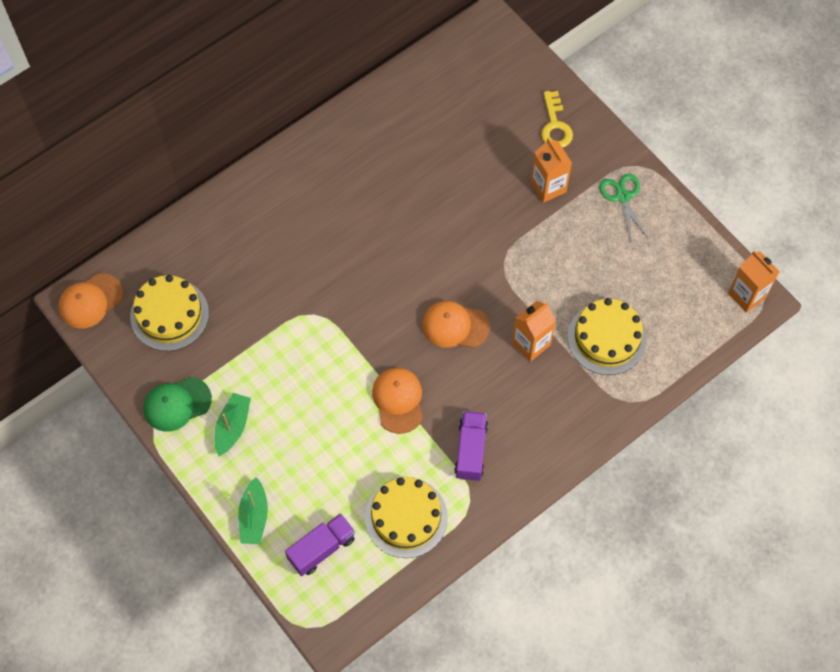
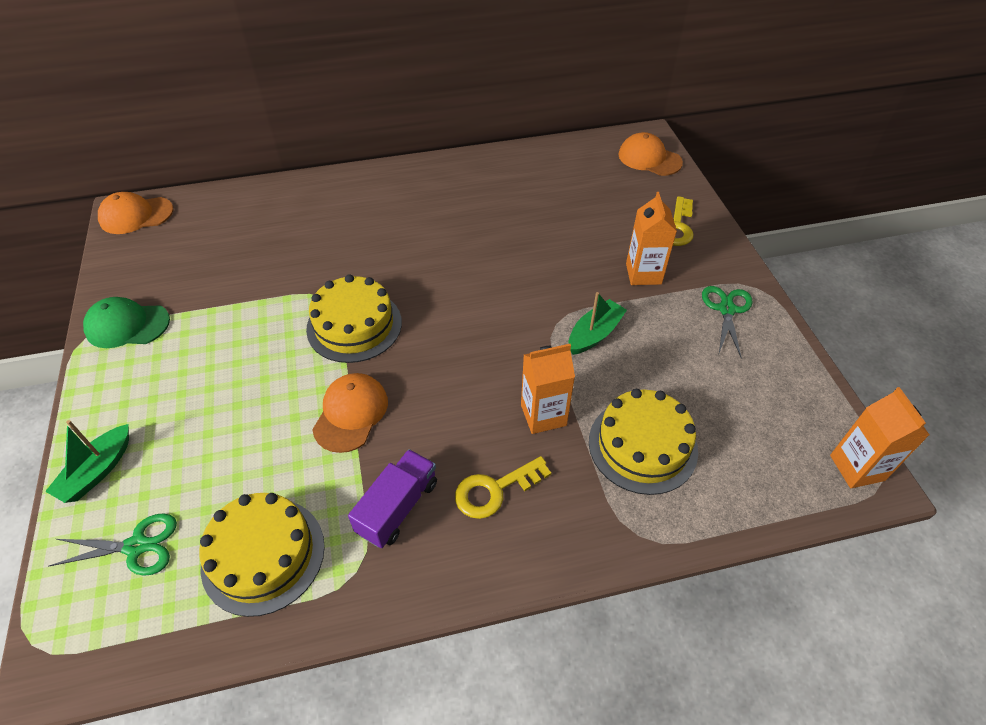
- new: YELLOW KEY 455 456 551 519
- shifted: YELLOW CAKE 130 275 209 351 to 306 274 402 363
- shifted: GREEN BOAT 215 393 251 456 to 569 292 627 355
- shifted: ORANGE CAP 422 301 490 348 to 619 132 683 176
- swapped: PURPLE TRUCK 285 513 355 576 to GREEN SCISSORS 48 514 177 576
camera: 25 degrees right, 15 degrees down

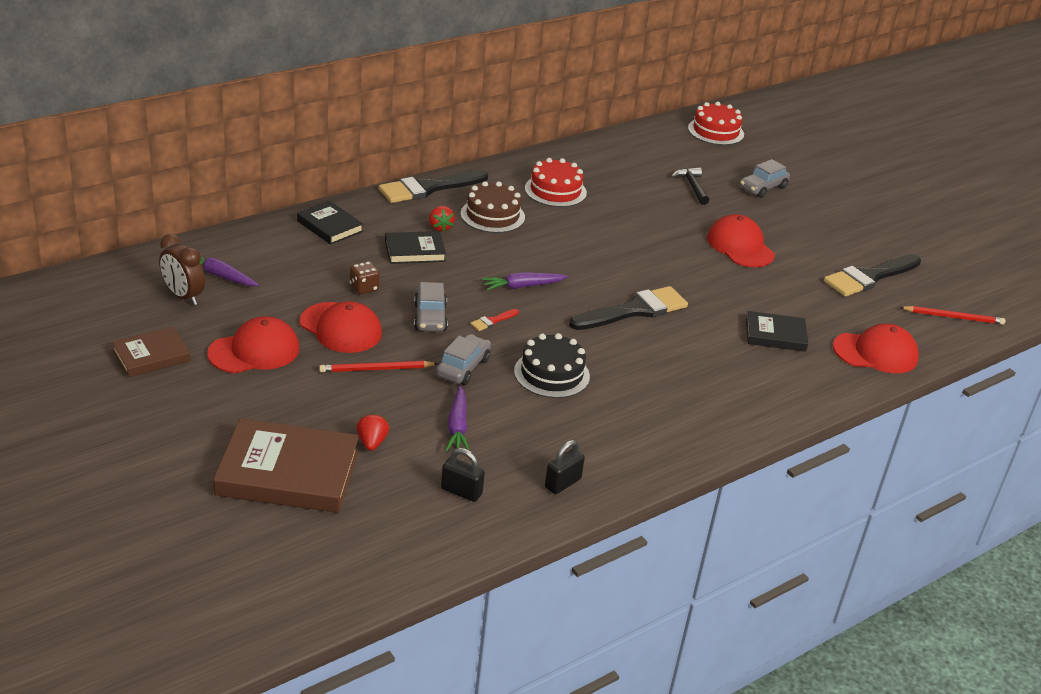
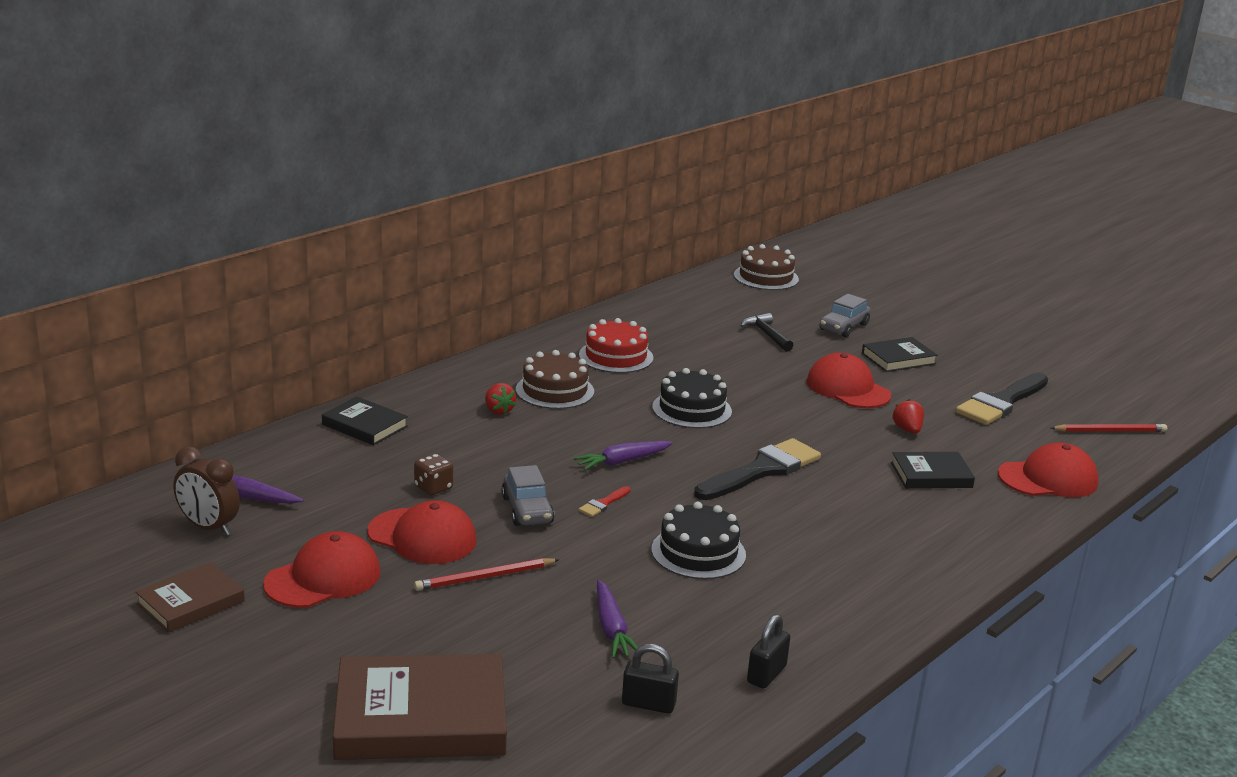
- gone: BLACK BRUSH 379 170 488 203
- gone: GREY CAR 436 334 491 385
- new: BLACK CAKE 652 368 732 428
- shifted: RED STRAWBERRY 356 413 389 451 to 893 399 924 434
- shifted: BLACK BOOK 385 231 446 264 to 862 337 938 372
- repainted: RED CAKE 688 102 744 145 to BROWN CAKE 734 244 799 290
camera: 10 degrees left, 10 degrees down

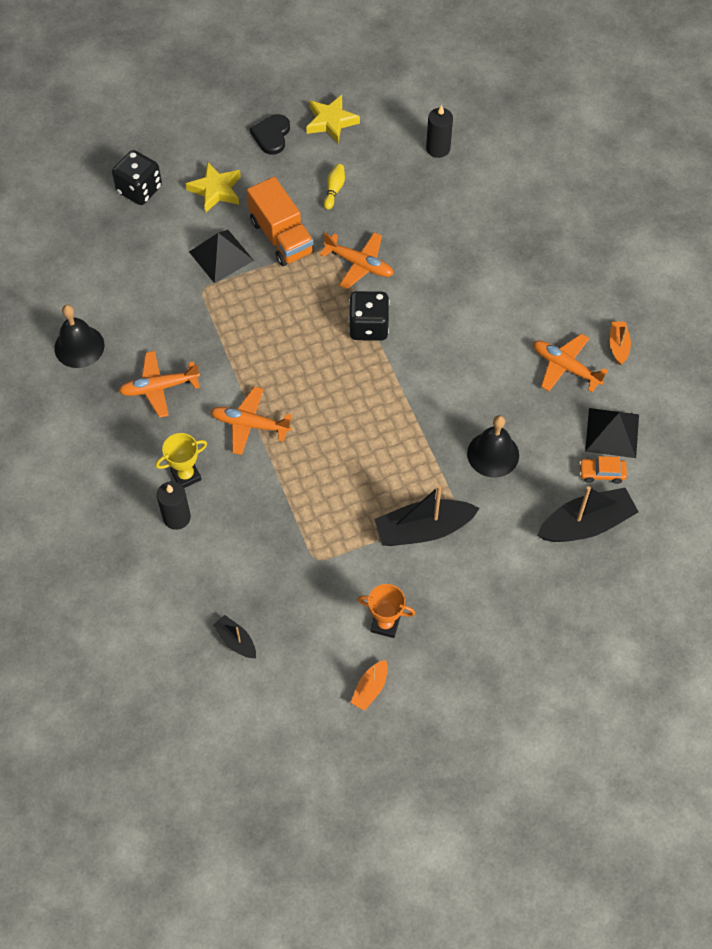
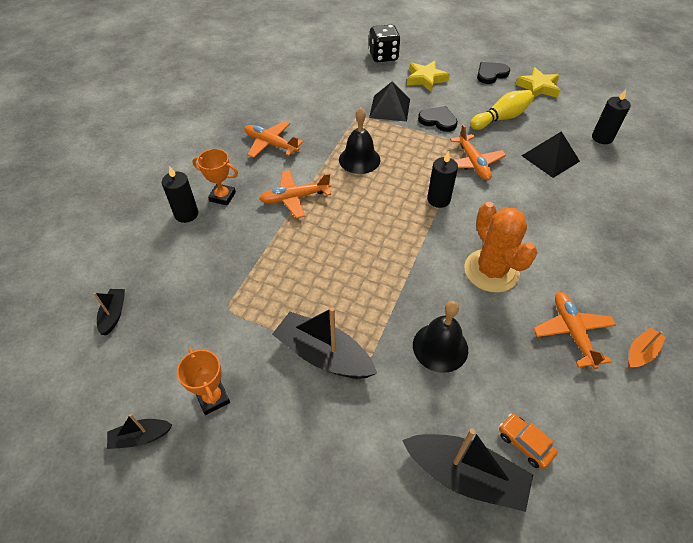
- new: ORANGE CACTUS 464 202 538 293
- shifted: BLACK BELL 54 305 105 368 to 339 107 380 174
- shifted: BLACK PYRAMID 585 408 639 458 to 522 131 580 178
- swapped: ORANGE TRUCK 247 177 314 266 to BLACK HEART 418 106 458 132
- swapped: BLACK DICE 349 291 390 341 to BLACK CANDLE 427 151 458 208
- repainted: YELLOW TROPHY 155 433 207 488 to ORANGE TROPHY 192 149 238 206
- repainted: ORANGE BOAT 350 660 388 711 to BLACK BOAT 107 414 172 449
- rotated: ORANGE PLANE 210 387 292 455 = 259 170 331 218 75 degrees counterclockwise
- scaled: YELLOW BOWLING PIN 324 164 345 210 = 470 90 534 130 x1.73
camera: 45 degrees right, 10 degrees down

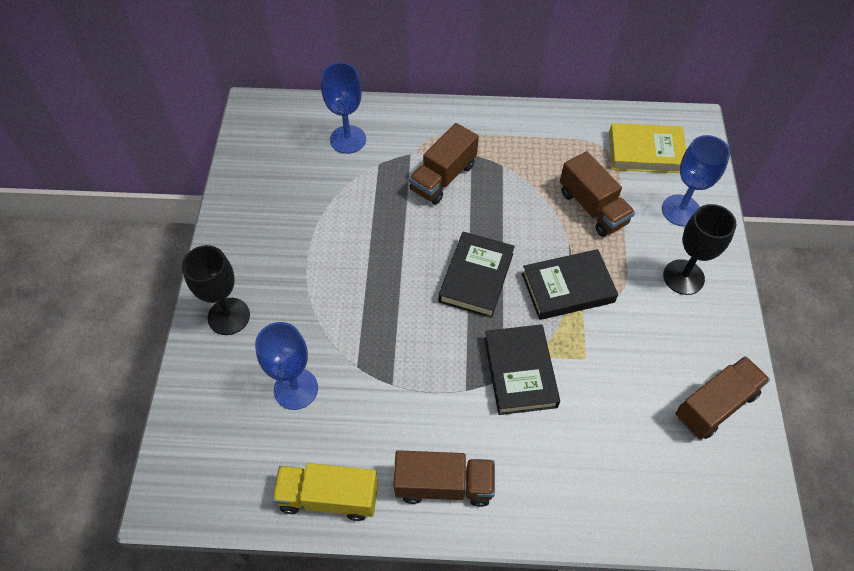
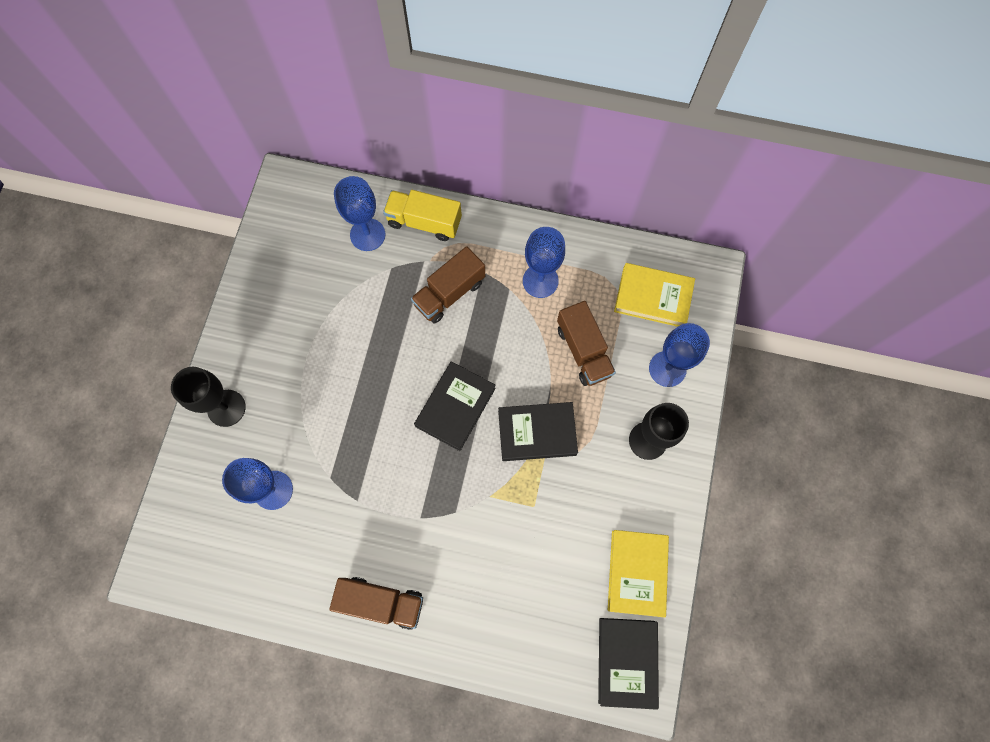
- new: BLUE GOBLET 523 227 565 298
- shifted: YELLOW TRUCK 272 463 378 521 to 383 190 462 241
- shifted: BLACK BOOK 484 324 560 415 to 598 618 659 710
- swapped: BROWN TRUCK 675 356 770 439 to YELLOW BOOK 608 530 669 618
camera: 10 degrees right, 15 degrees up

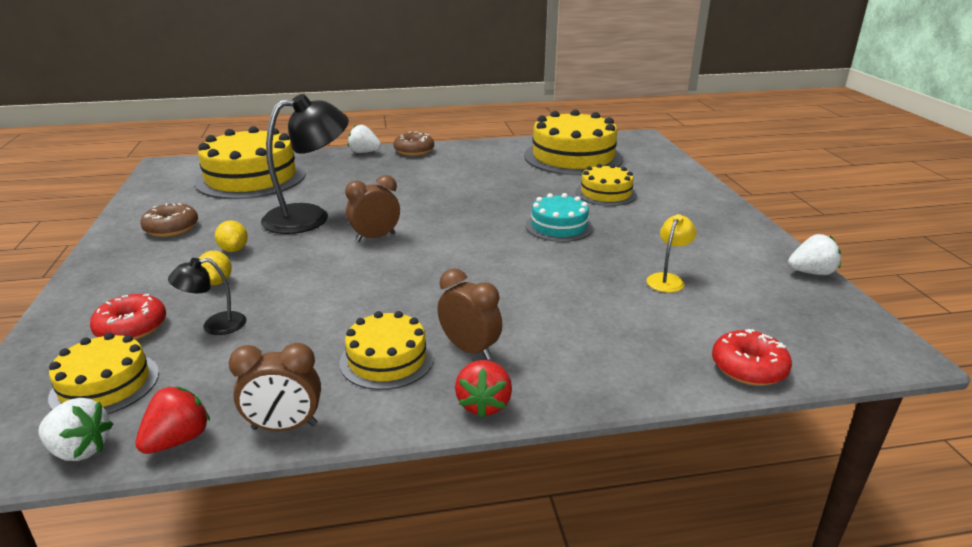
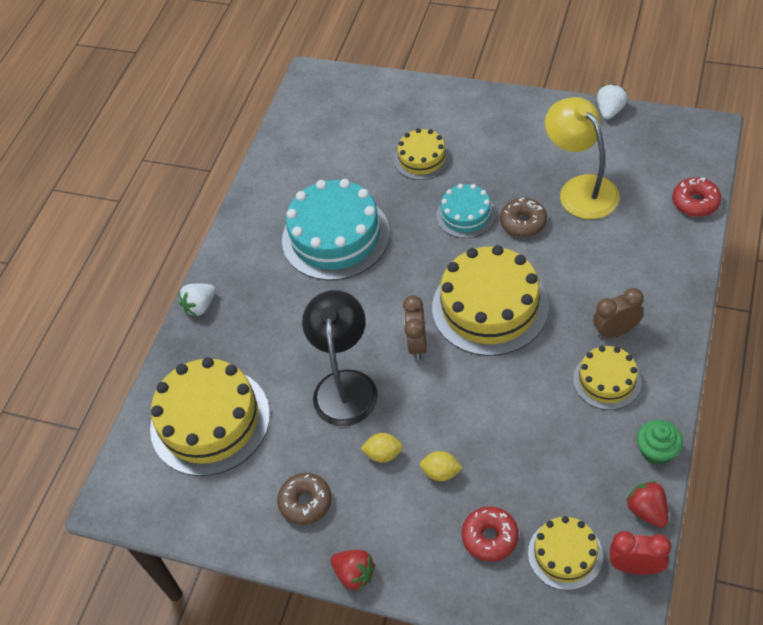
- gone: BLACK LAMP 168 258 246 335
- new: TURQUOISE CAKE 282 179 390 281
- shifted: BROWN DONUT 394 132 434 156 to 500 198 547 237
- shifted: RED STRAWBERRY 455 360 512 418 to 331 550 375 591
- shifted: YELLOW CAKE 524 110 623 175 to 432 245 549 356
- swapped: WHITE STRAWBERRY 38 398 113 461 to RED CLOCK 610 531 672 575
- swapped: BROWN CLOCK 229 343 321 431 to GREEN CUPCAKE 637 420 683 465
- scaled: YELLOW LAMP 647 214 697 293 = 545 97 620 219 x2.09
camera: 55 degrees left, 25 degrees up

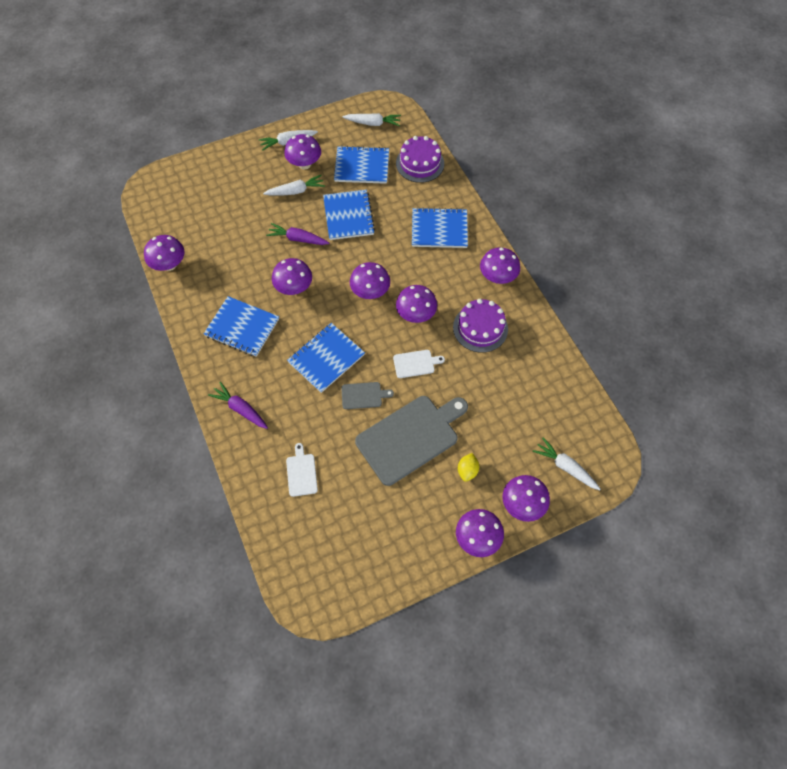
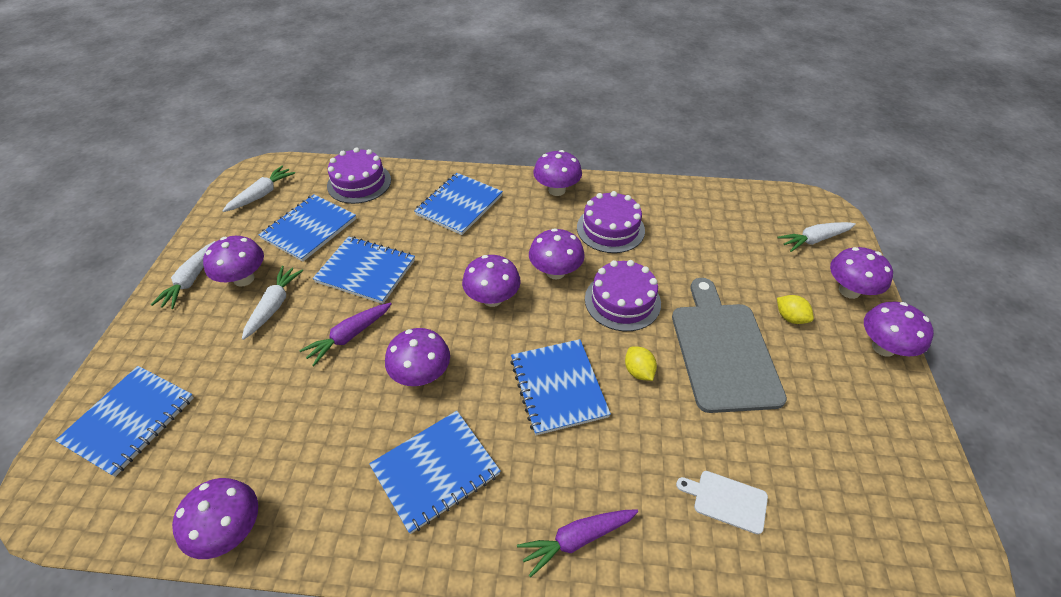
- new: BLUE NOTEBOOK 55 366 194 477
- swapped: GREY CUTTING BOARD 341 382 394 409 to YELLOW LEMON 625 346 657 381
- swapped: WHITE CUTTING BOARD 393 350 445 378 to PURPLE CAKE 585 260 661 331
camera: 60 degrees left, 15 degrees down

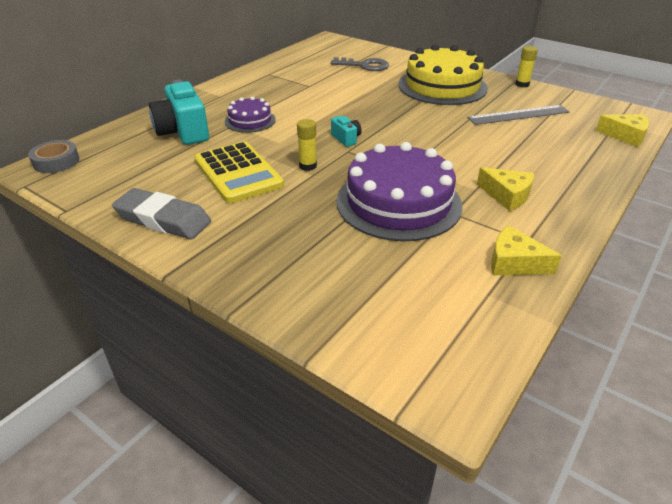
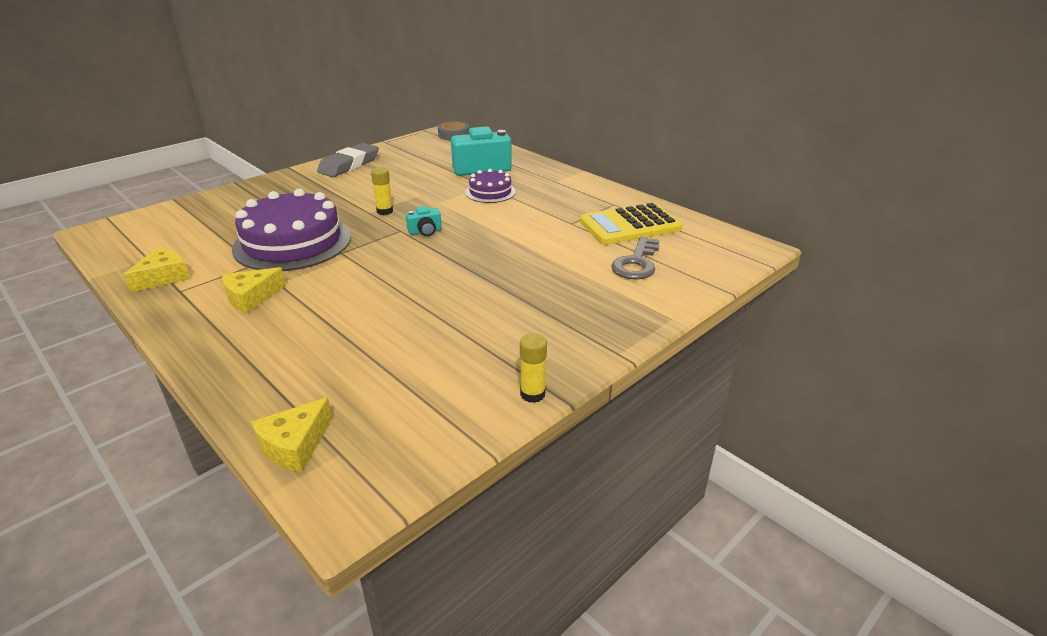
- gone: YELLOW CAKE 399 44 488 105
- gone: GREY RULER 467 105 570 125
- shifted: YELLOW CALCULATOR 194 141 284 203 to 580 203 682 245
camera: 100 degrees right, 5 degrees down

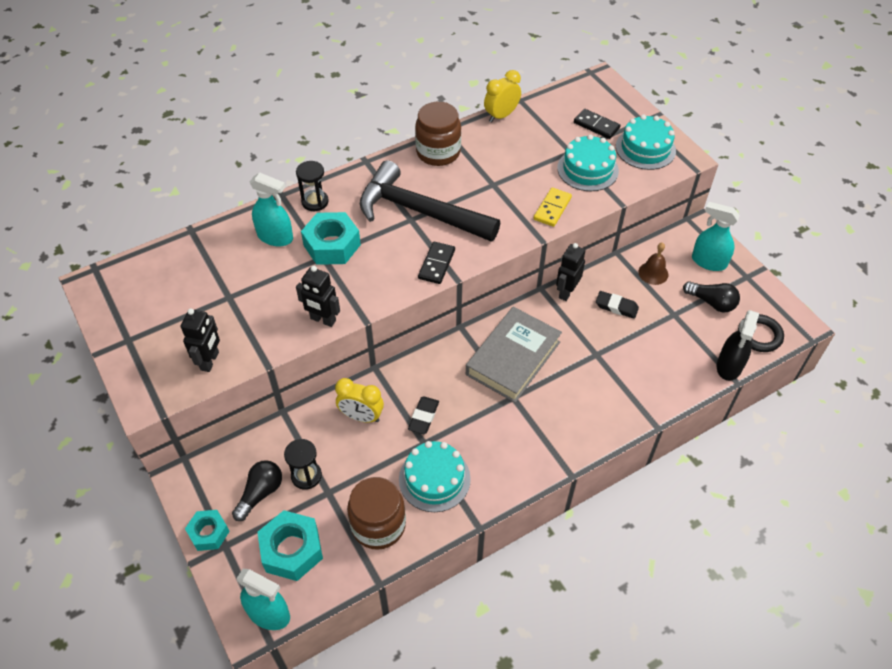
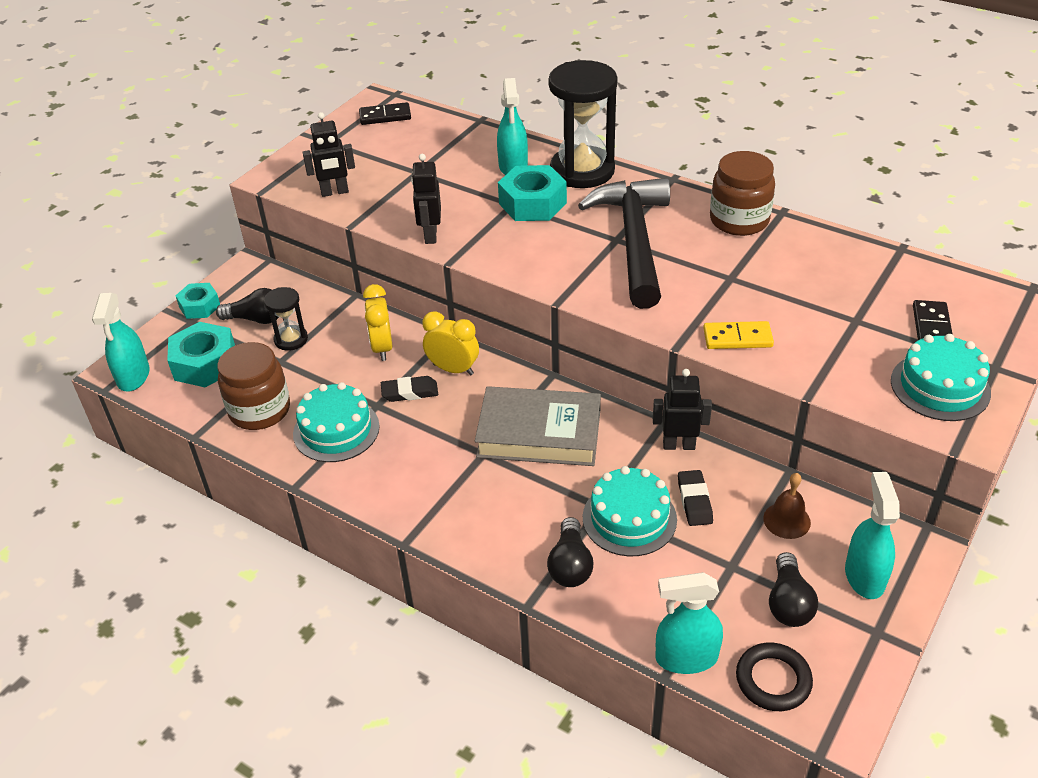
- new: BLACK LIGHT BULB 547 517 593 587
- shifted: BLACK DOMINO 418 241 455 284 to 359 102 411 125
- shifted: YELLOW CLOCK 484 70 521 122 to 423 311 479 376
- shifted: TURQUOISE CAKE 557 134 619 191 to 583 466 677 556
- repainted: BLACK SPRAY BOTTLE 717 310 759 381 to TURQUOISE SPRAY BOTTLE 655 572 723 674
- scaled: BLACK HOURGLASS 296 161 329 211 = 548 60 618 188 x2.00
camera: 65 degrees right, 10 degrees down

